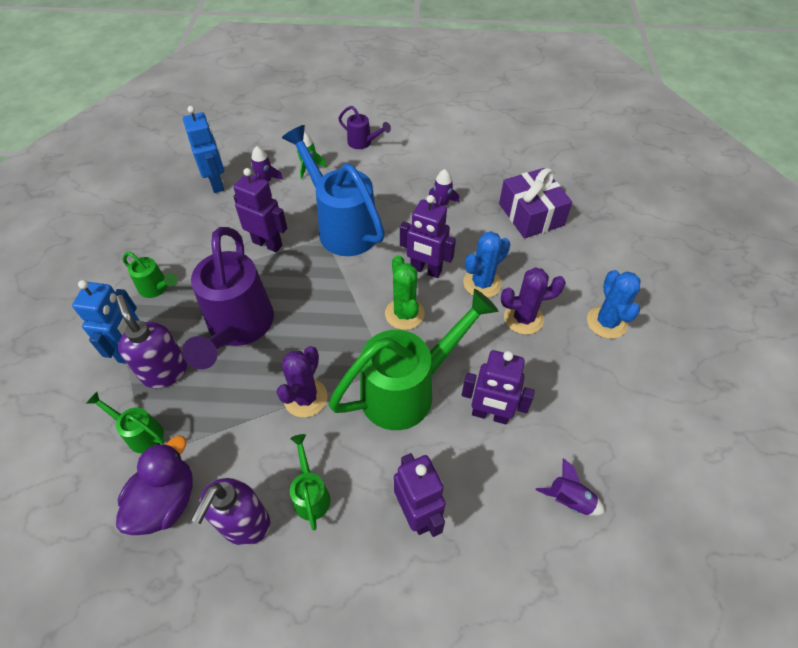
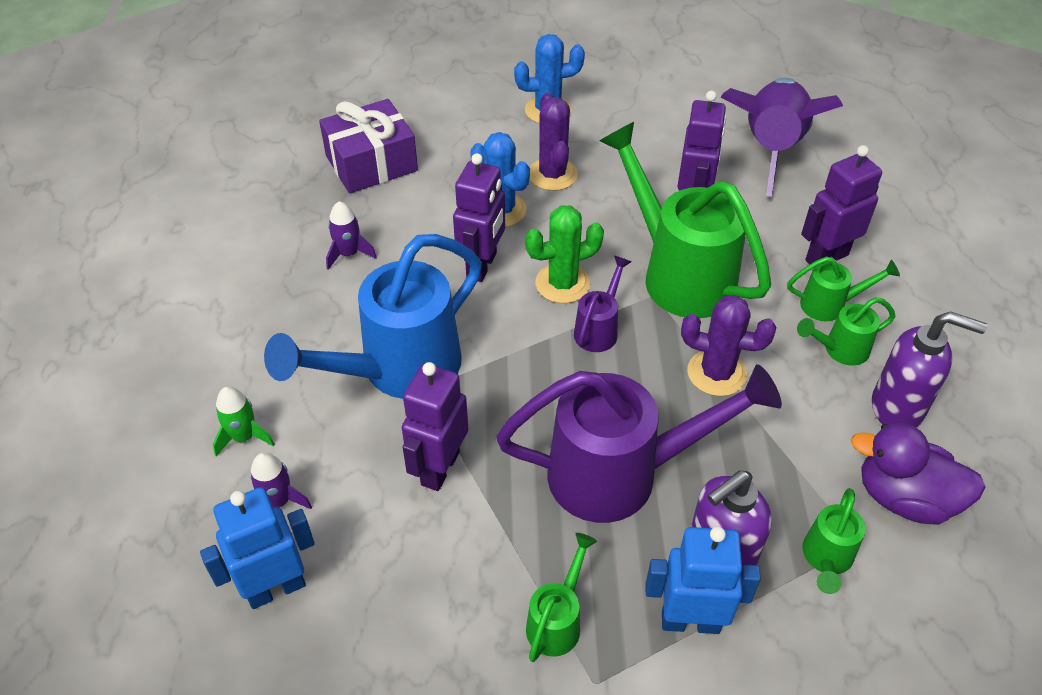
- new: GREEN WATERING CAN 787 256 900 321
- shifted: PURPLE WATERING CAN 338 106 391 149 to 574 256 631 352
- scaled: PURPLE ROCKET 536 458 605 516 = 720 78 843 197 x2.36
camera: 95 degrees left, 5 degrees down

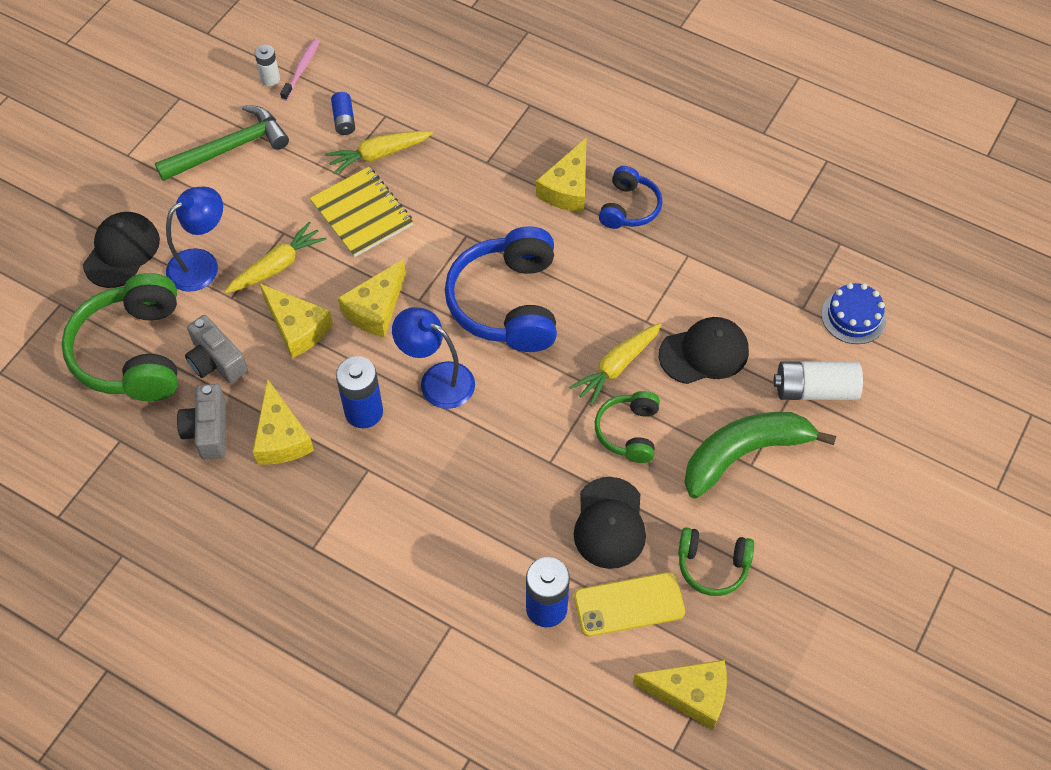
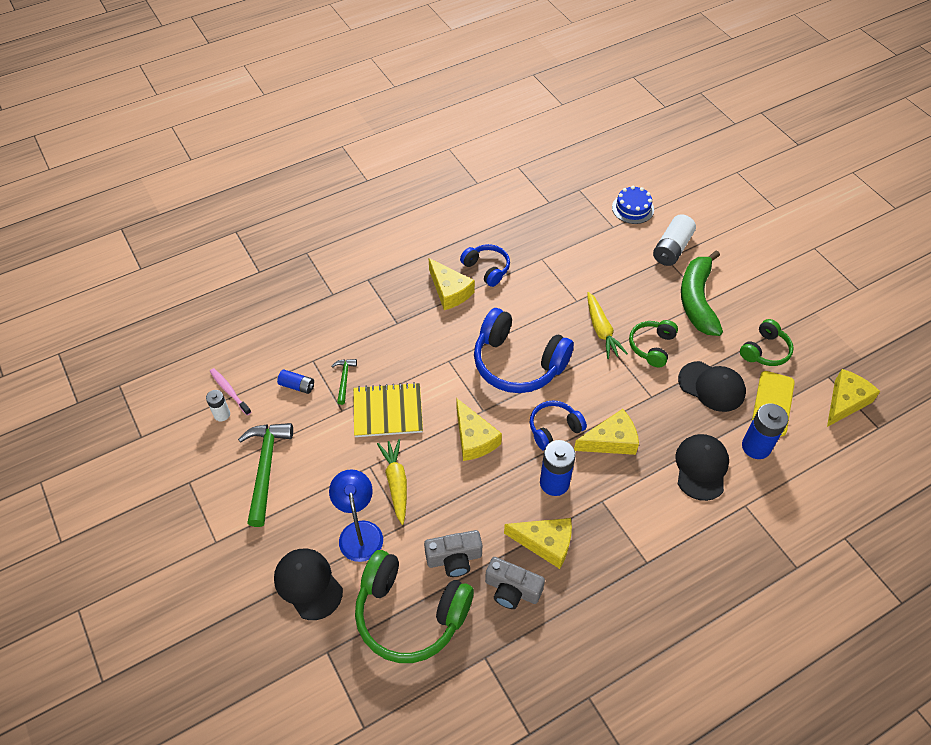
- shifted: YELLOW CHEESE 260 284 333 358 to 574 409 639 455
- shifted: BLACK CAP 659 317 749 384 to 675 434 729 501
- swapped: YELLOW CARROT 325 131 433 175 to GREEN HAMMER 332 359 357 405
- swapped: BLUE LAMP 392 307 475 409 to BLUE HEADPHONES 530 400 587 450
- rotated: GREEN HEADPHONES 595 391 660 463 = 629 320 678 367 75 degrees clockwise
camera: 60 degrees left, 5 degrees down

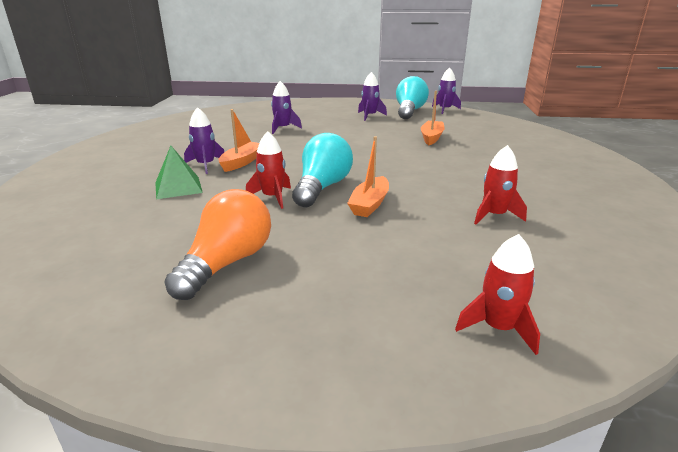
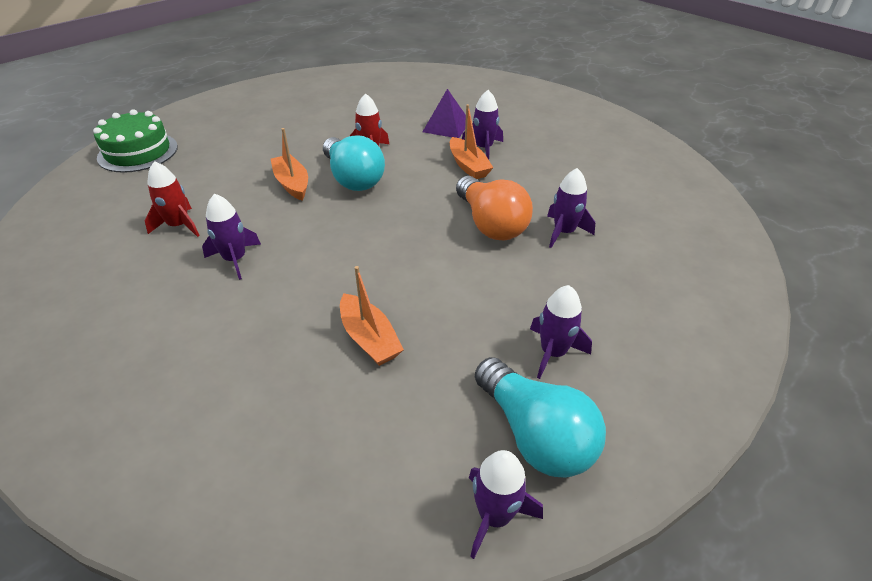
- new: PURPLE ROCKET 202 194 261 280
- shifted: ORANGE LIGHT BULB 164 189 271 300 to 456 176 533 240
- swapped: RED ROCKET 455 234 540 355 to GREEN CAKE 93 109 178 173
- repainted: GREEN PYRAMID 155 146 203 199 to PURPLE PYRAMID 423 89 466 138
camera: 130 degrees right, 15 degrees up

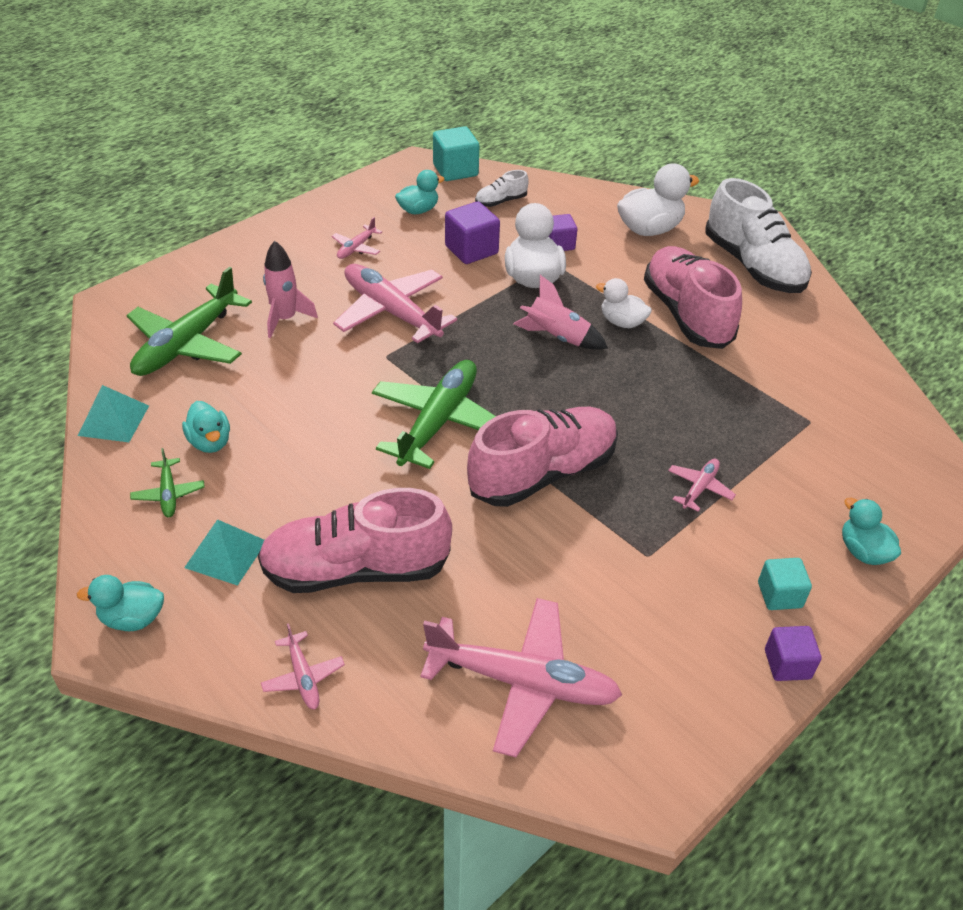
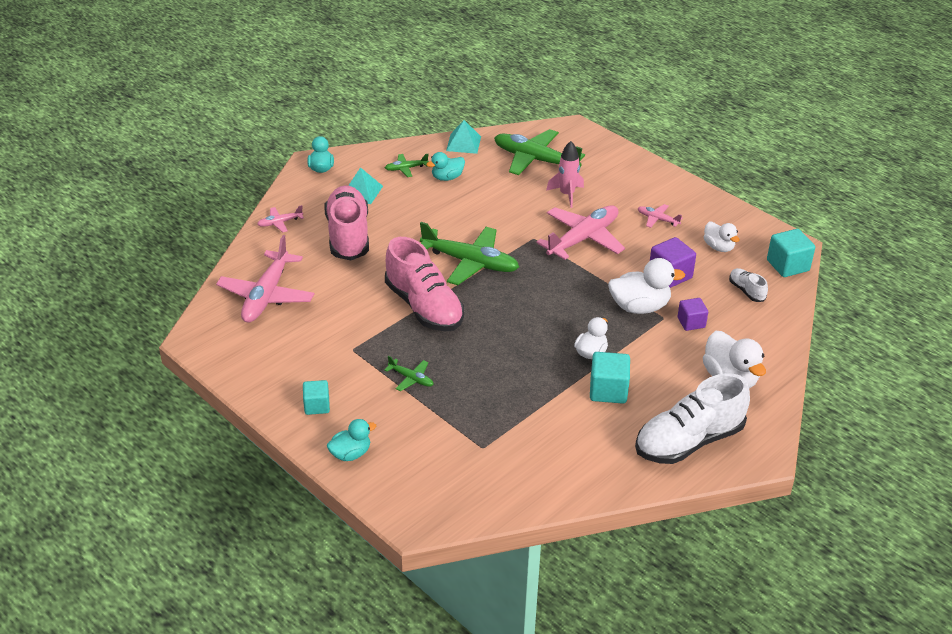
- gone: PINK ROCKET 514 275 608 350
- gone: PURPLE CUBE 765 626 822 681
- swapped: PINK SHOE 644 246 742 349 to TURQUOISE CUBE 590 352 630 404
- repainted: TURQUOISE DUCK 395 170 445 214 to WHITE DUCK 704 222 740 252
- repainted: PINK PLANE 668 459 736 512 to GREEN PLANE 384 356 434 391
camera: 90 degrees right, 5 degrees down

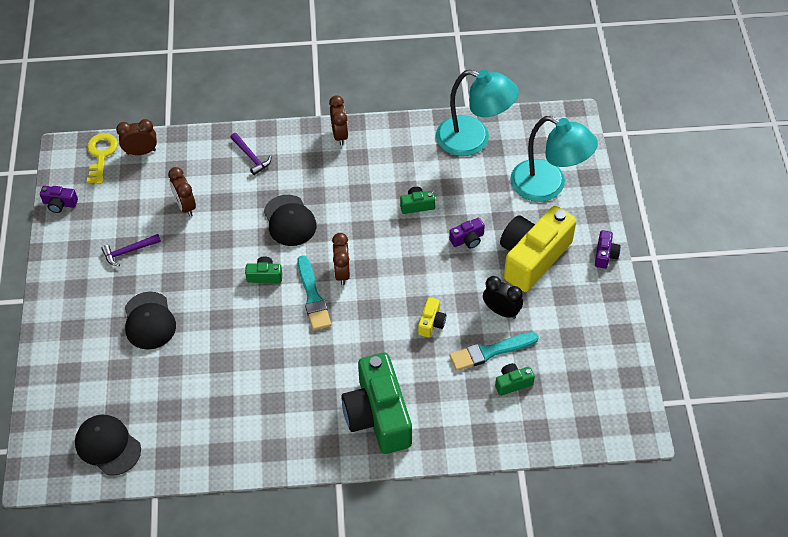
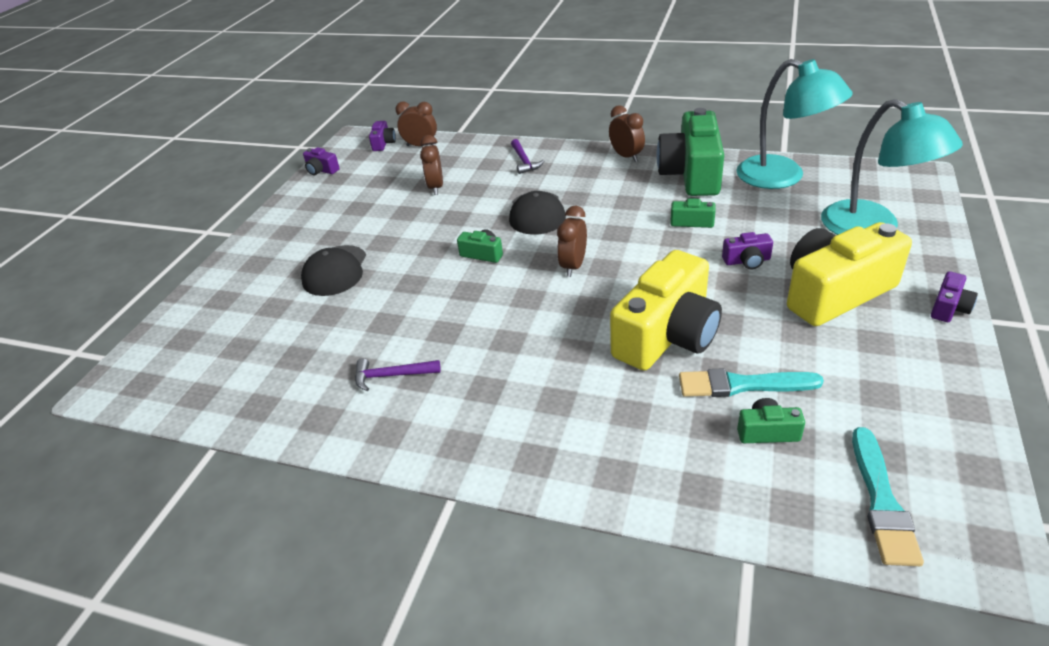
- gone: BLACK CAP 75 415 141 476
- gone: BLACK CLOCK 483 276 523 319
- shifted: PURPLE HAMMER 101 234 161 266 to 355 358 441 391
- shifted: TURQUOISE BRUSH 297 255 331 330 to 852 427 924 566
- shifted: GREEN CAMERA 341 353 412 454 to 657 108 724 196
- swapped: YELLOW KEY 87 133 118 184 to PURPLE CAMERA 369 121 396 151
- rotated: BROWN CLOCK 329 95 348 145 = 609 105 645 162 45 degrees counterclockwise
- scaled: YELLOW CAMERA 418 297 446 337 = 610 250 722 371 x2.37
camera: 25 degrees right, 15 degrees down

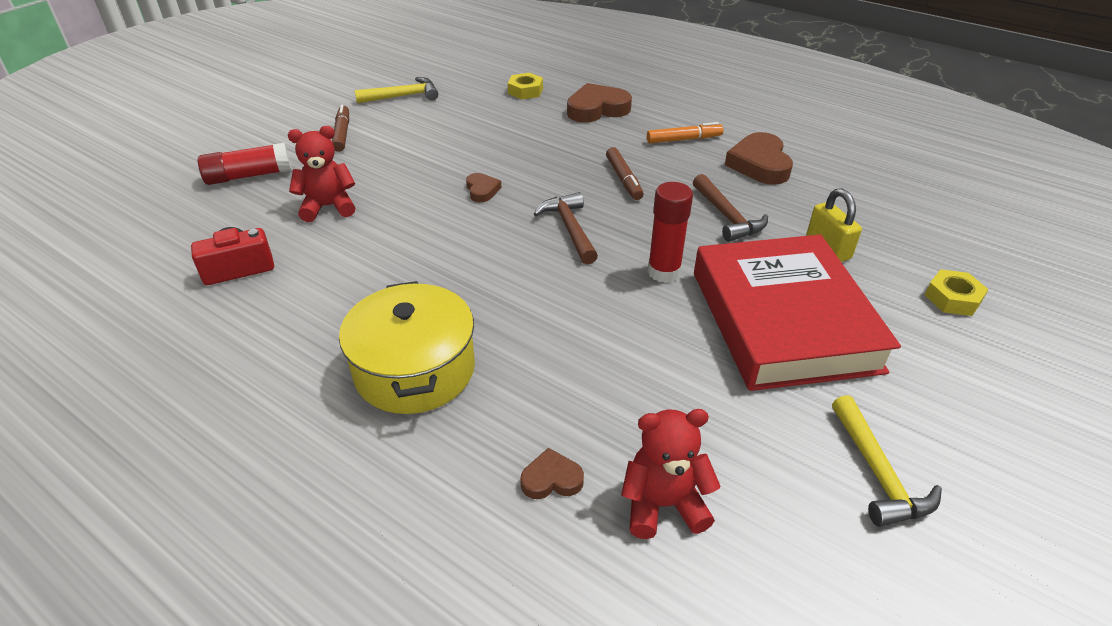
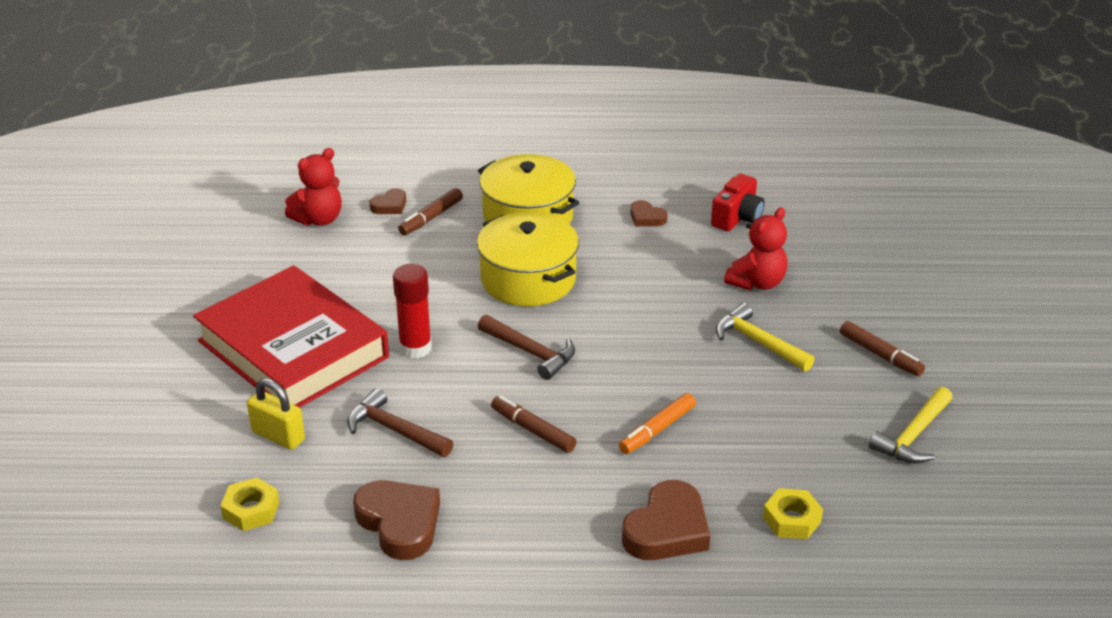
- gone: RED GLUE STICK 198 143 291 185
- new: BROWN MARKER 398 188 463 235
- new: YELLOW POT 477 212 579 306
- shifted: BROWN HEART 466 173 502 202 to 630 200 668 226
- shifted: ORANGE MARKER 647 122 723 143 to 619 393 696 454
- shifted: YELLOW HAMMER 832 395 942 527 to 716 303 815 371
- shifted: YELLOW NUT 925 269 988 316 to 220 478 279 531
camera: 145 degrees right, 5 degrees down

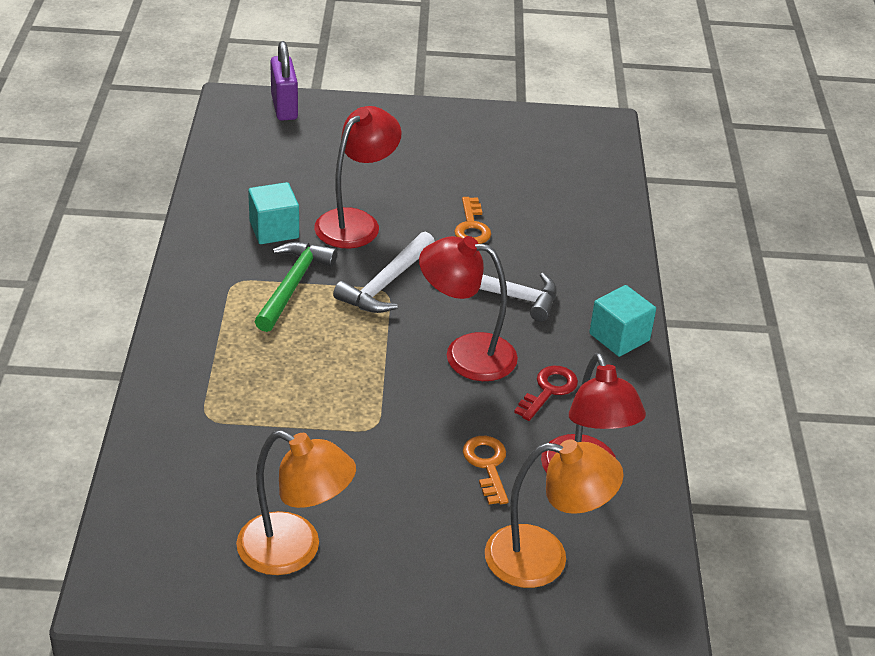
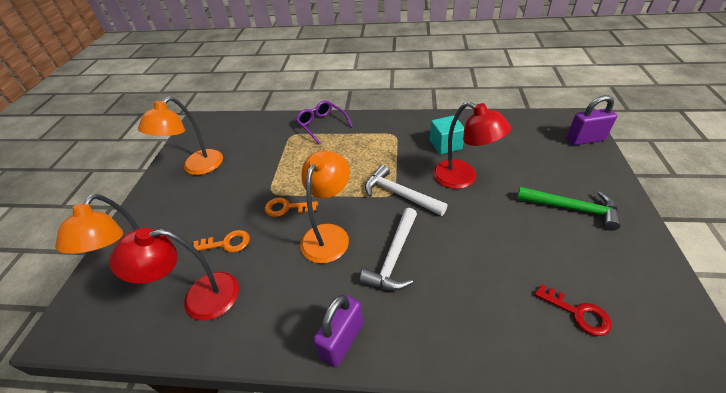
- new: PURPLE GLASSES 296 101 353 144
- shifted: GREEN HAMMER 254 242 337 332 to 517 187 621 231
- shifted: ORANGE KEY 455 197 491 244 to 265 197 318 217
- shifted: RED KEY 514 365 578 421 to 535 284 612 336
- swapped: TURQUOISE CUBE 589 285 656 357 to PURPLE PADLOCK 313 294 363 368
- repainted: RED LAMP 419 236 518 381 to ORANGE LAMP 300 150 350 263
camera: 100 degrees right, 5 degrees up

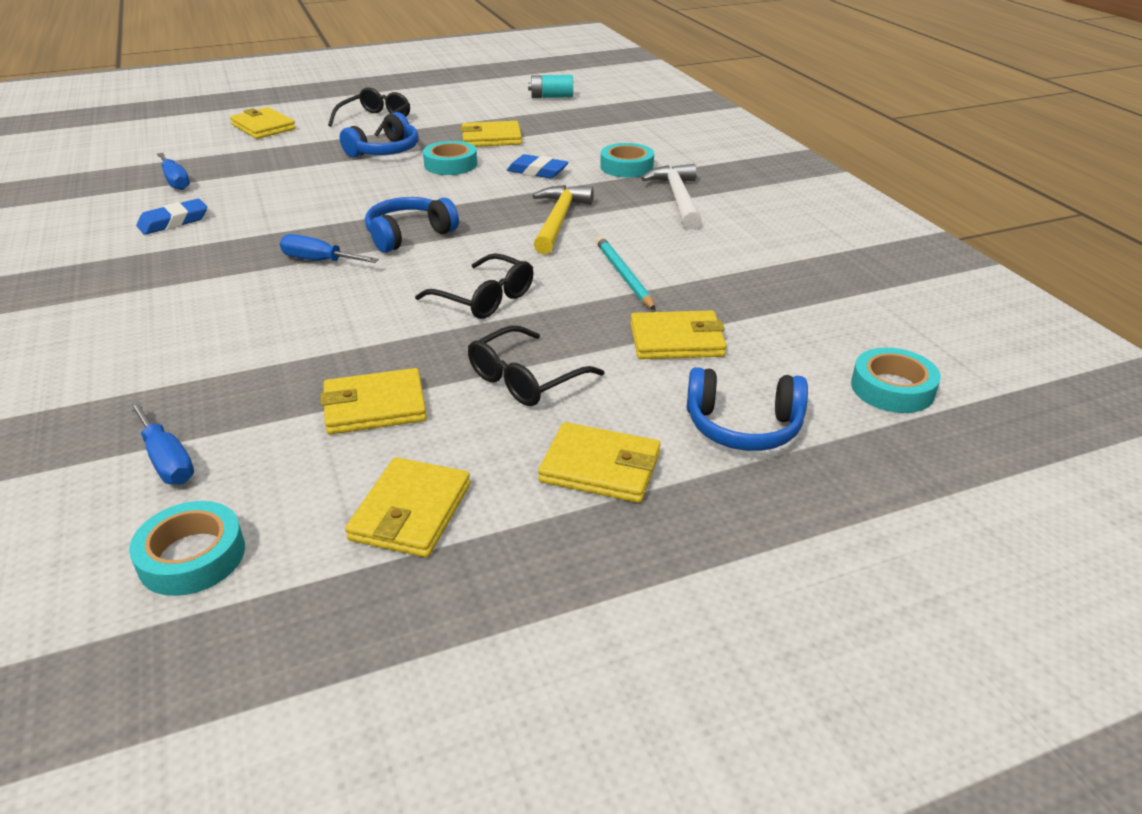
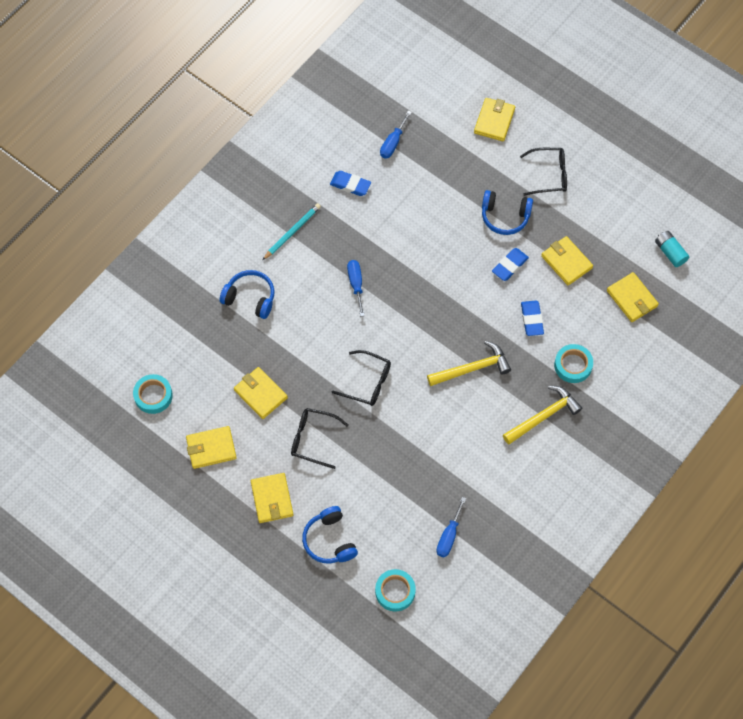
- shifted: BLUE SCREWDRIVER 129 401 194 485 to 436 497 466 558
- shifted: BLUE HEADPHONES 365 197 459 253 to 220 270 274 319
- shifted: TURQUOISE PENCIL 596 236 655 310 to 263 203 321 260
- shifted: YELLOW WALLET 631 311 727 359 to 607 272 659 322
- swapped: TURQUOISE TAPE 423 141 477 175 to BLUE ERASER 492 248 529 281
- repainted: WHITE HAMMER 641 164 702 229 to YELLOW HAMMER 503 386 582 444
- rotated: BLACK GLASSES 415 253 534 319 = 332 350 391 406 75 degrees counterclockwise
camera: 60 degrees right, 30 degrees up

